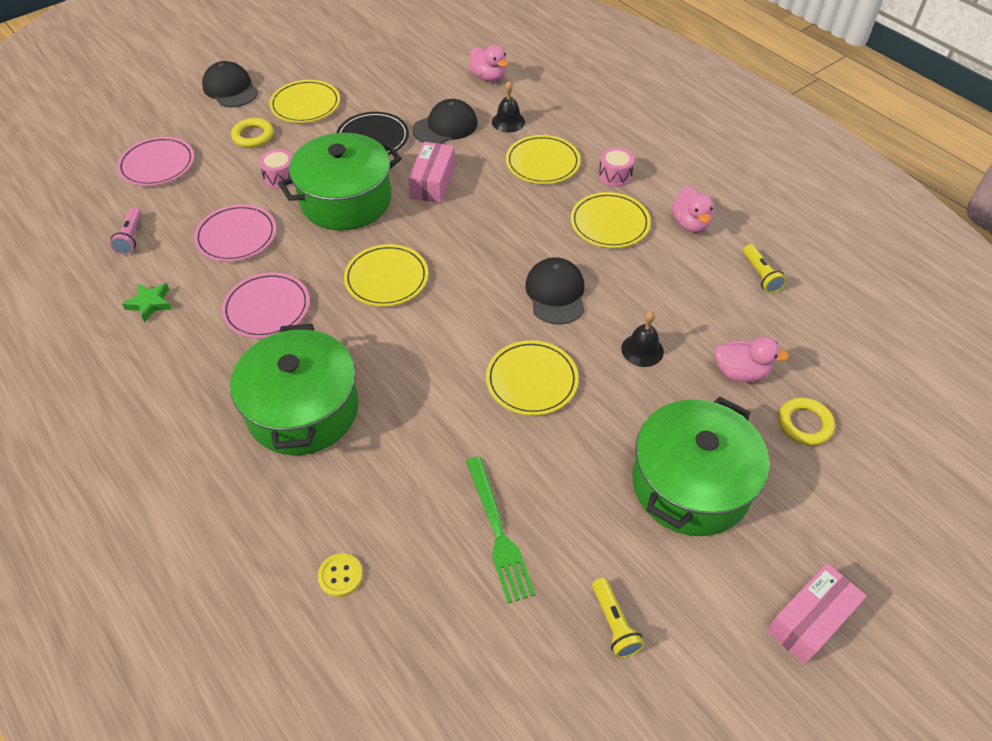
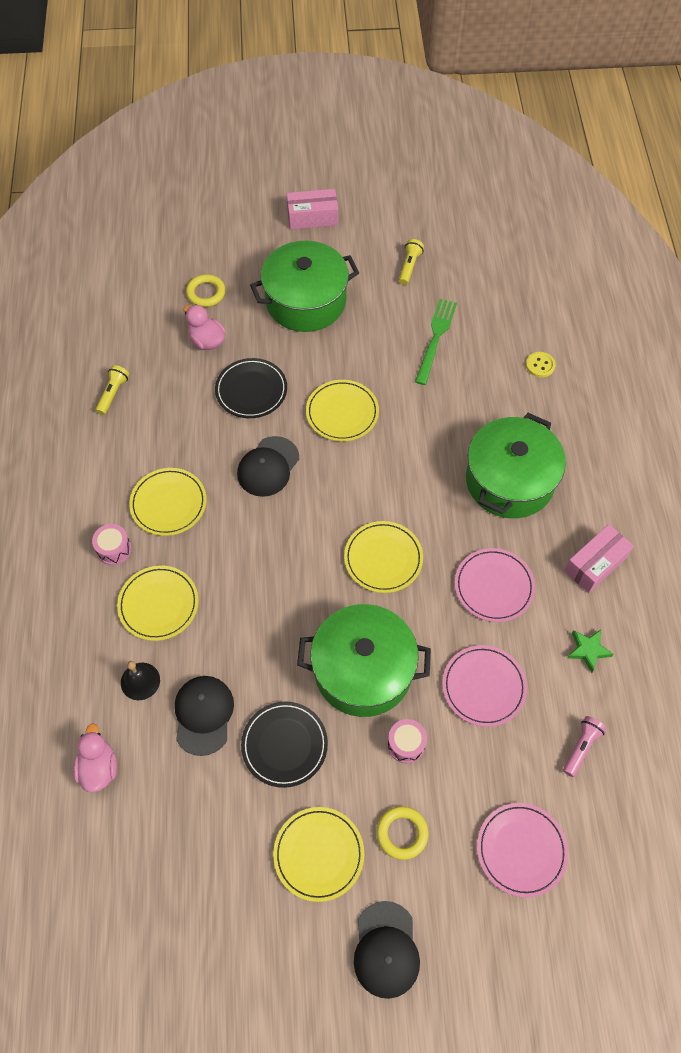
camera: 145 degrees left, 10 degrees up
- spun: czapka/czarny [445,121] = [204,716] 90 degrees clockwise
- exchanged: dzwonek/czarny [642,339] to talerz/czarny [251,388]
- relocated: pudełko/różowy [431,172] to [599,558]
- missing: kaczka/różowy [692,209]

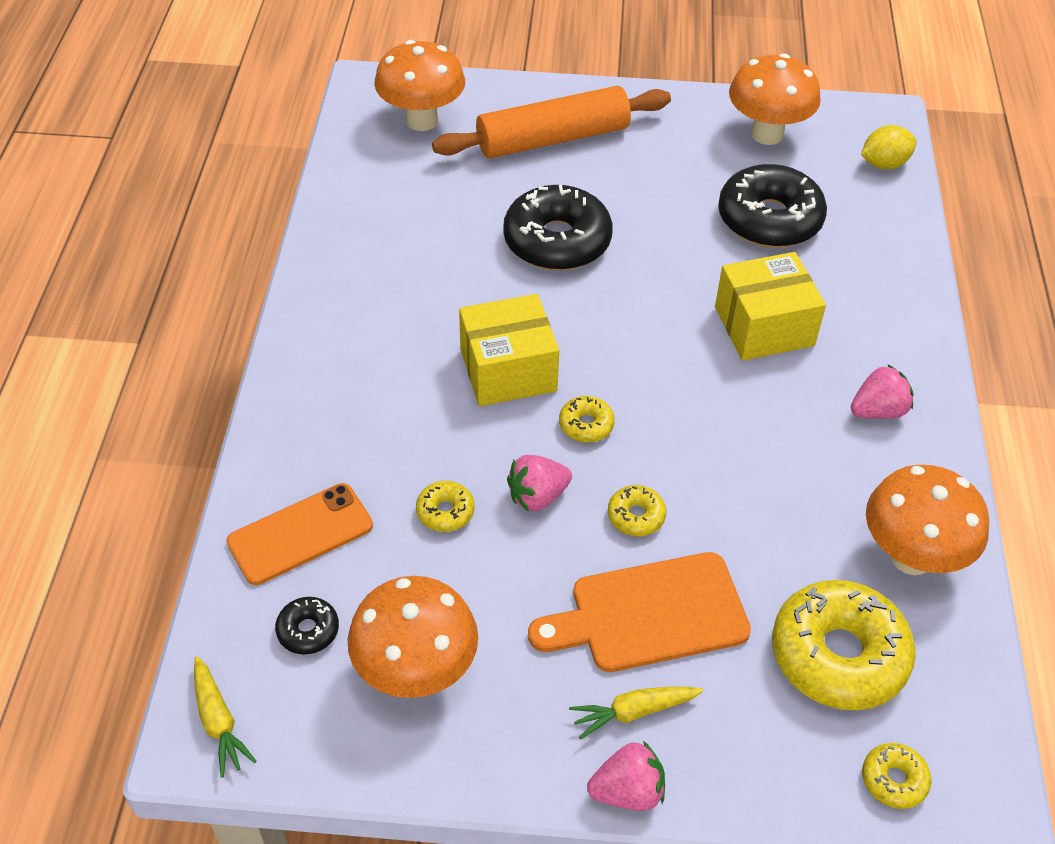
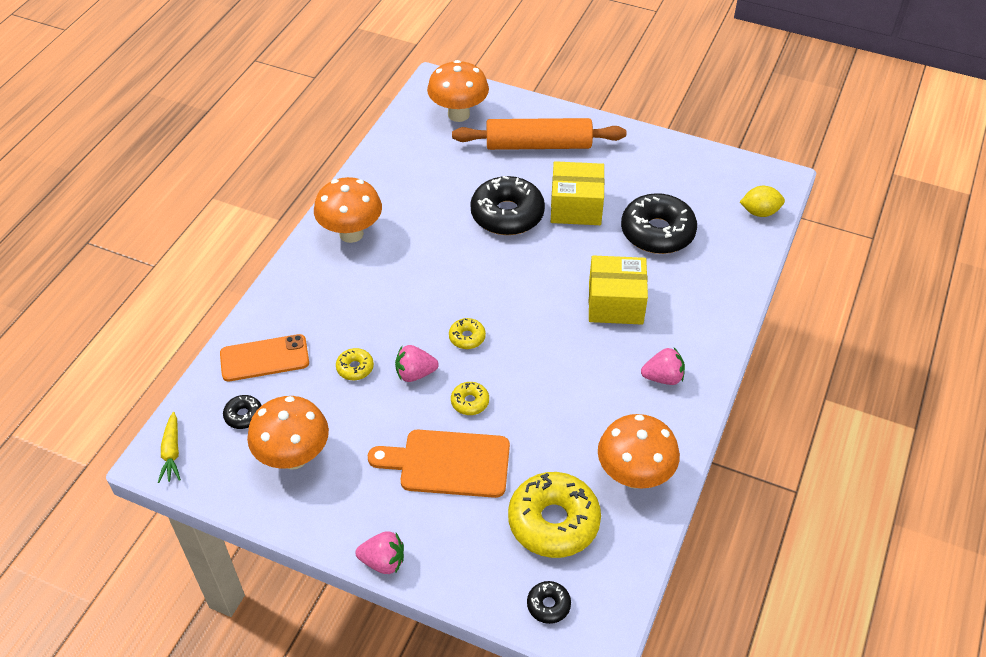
camera: 20 degrees right, 0 degrees up
- relocated: grzyb/pomarańczowy [775,99] to [348,210]
- colour: donut/żółty [897,776] to donut/czarny [549,602]
- relocated: pudełko/żółty [509,350] to [578,193]
- missing: marchewka/żółty [636,713]

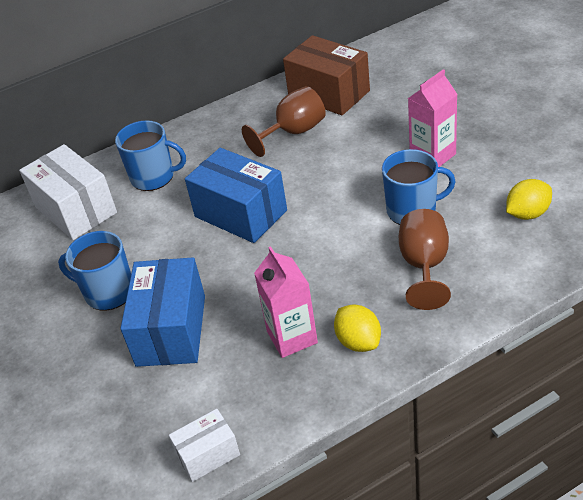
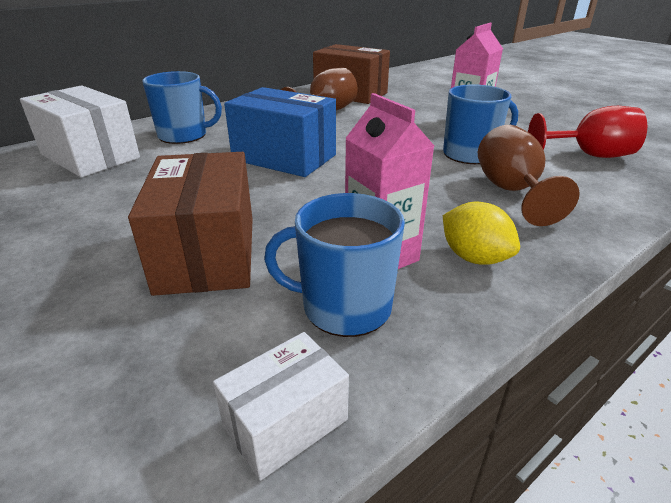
camera: 15 degrees left, 10 degrees down
- colour: pudełko/niebieski [162,312] to pudełko/brązowy [190,224]
- relocated: kubek/niebieski [94,271] to [334,265]
- exchanged: cytryna/żółty [529,199] to kielich/czerwony [587,132]

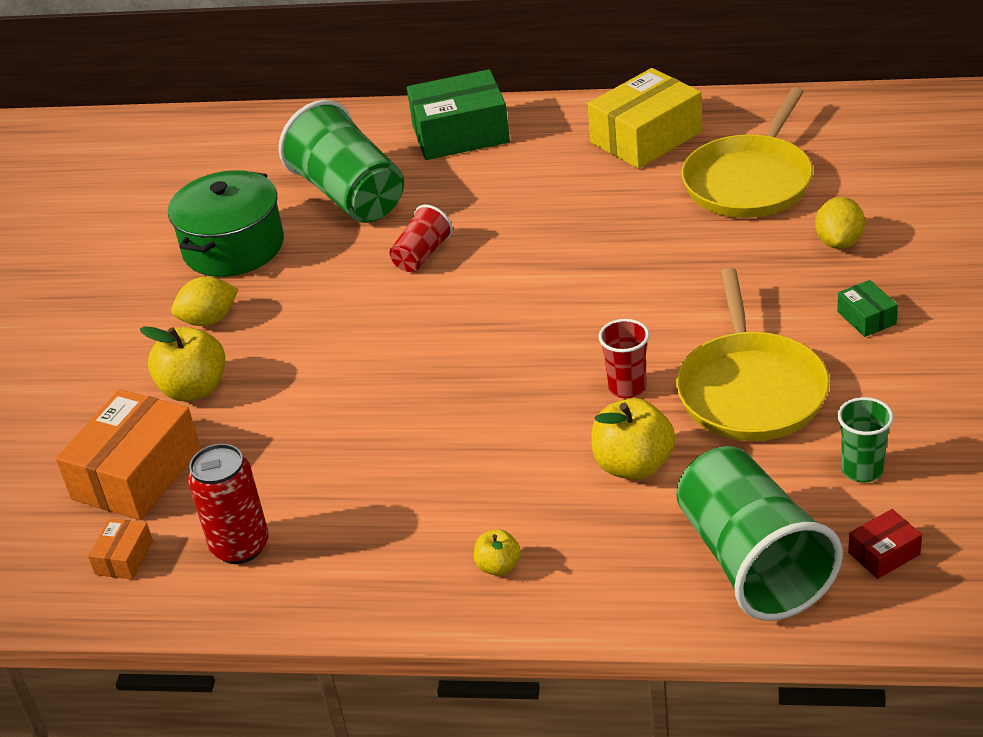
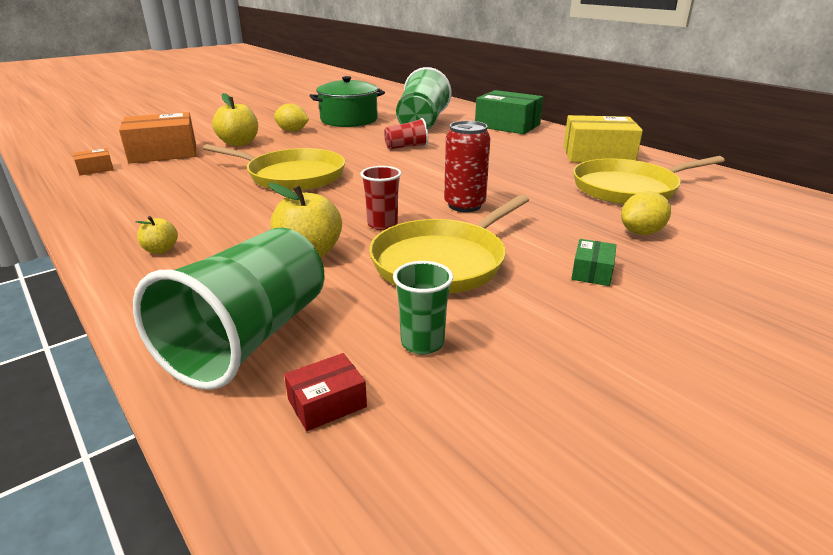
camera: 40 degrees right, 10 degrees down
- appeared: patelnia/żółty [274,167]
- spun: pudełko/czerwony [885,544] = [325,392] 45 degrees counterclockwise
- relocated: puszka/czerwony [228,504] to [467,166]

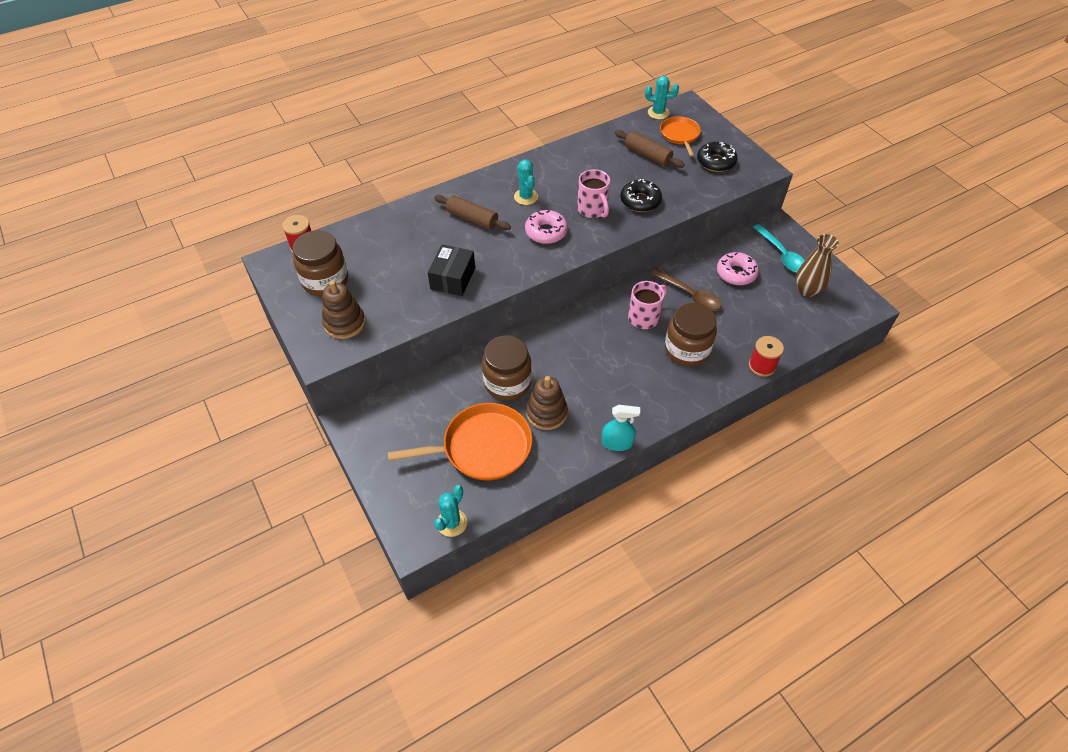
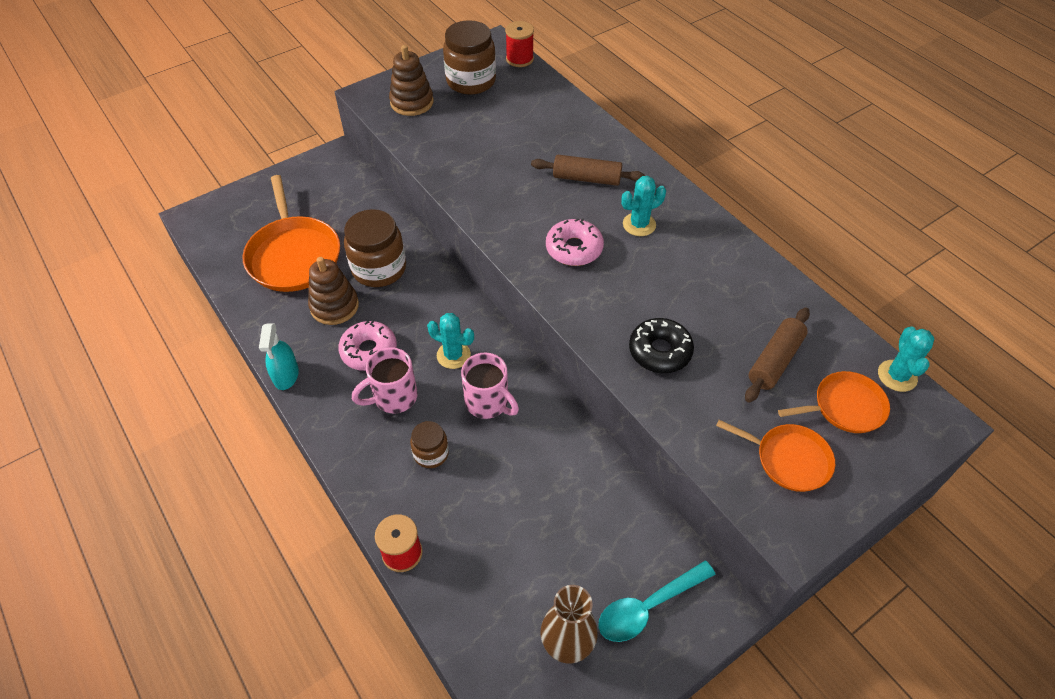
camera: 85 degrees right, 0 degrees up
- relocated: donut/różowy [738,268] to [367,345]
- relocated: kubek/różowy [593,193] to [385,380]
- size: słoik/brązowy [691,335] = [429,444] x0.55
- relocated: kaktus/turkusowy [450,511] to [450,341]
- spun: wałek do ciasta/brązowy [472,212] = [588,170] 75 degrees clockwise
- exchanged: donut/czarny [717,157] to patelnia/pomarańczowy [775,456]
- missing: pudełko/czarny [451,270]
- missing: łyżka/brązowy [686,290]

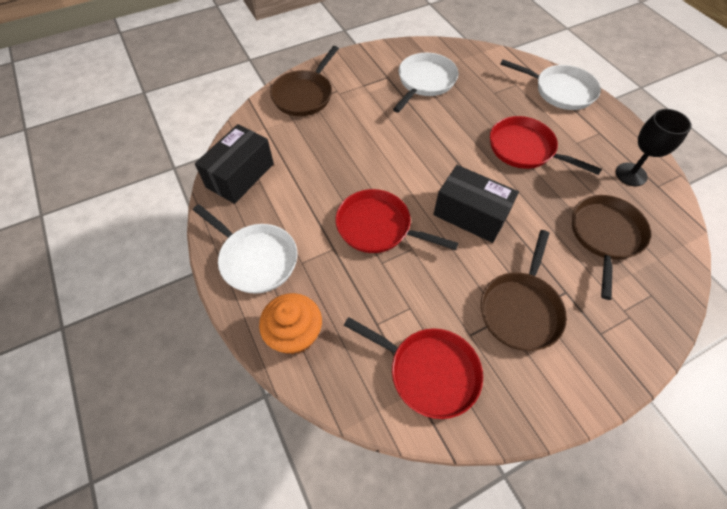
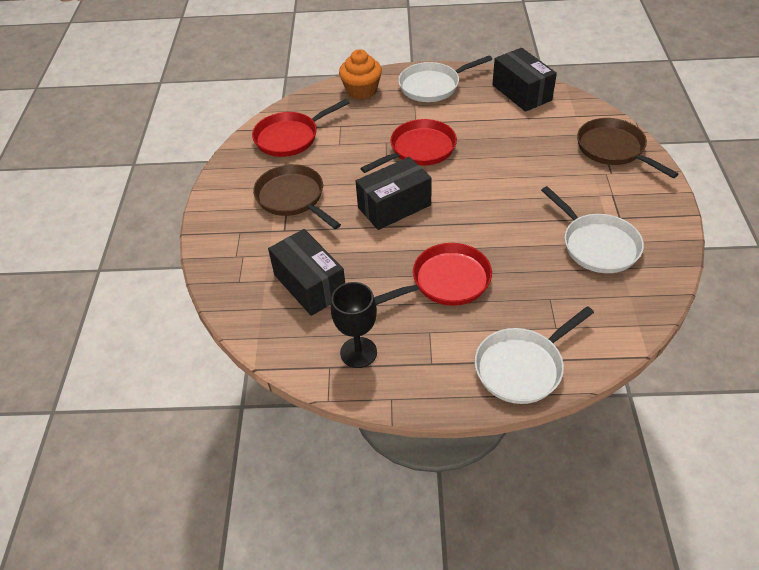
camera: 120 degrees right, 10 degrees down
- exchanged: patelnia/brązowy [611,247] to pudełko/czarny [306,272]

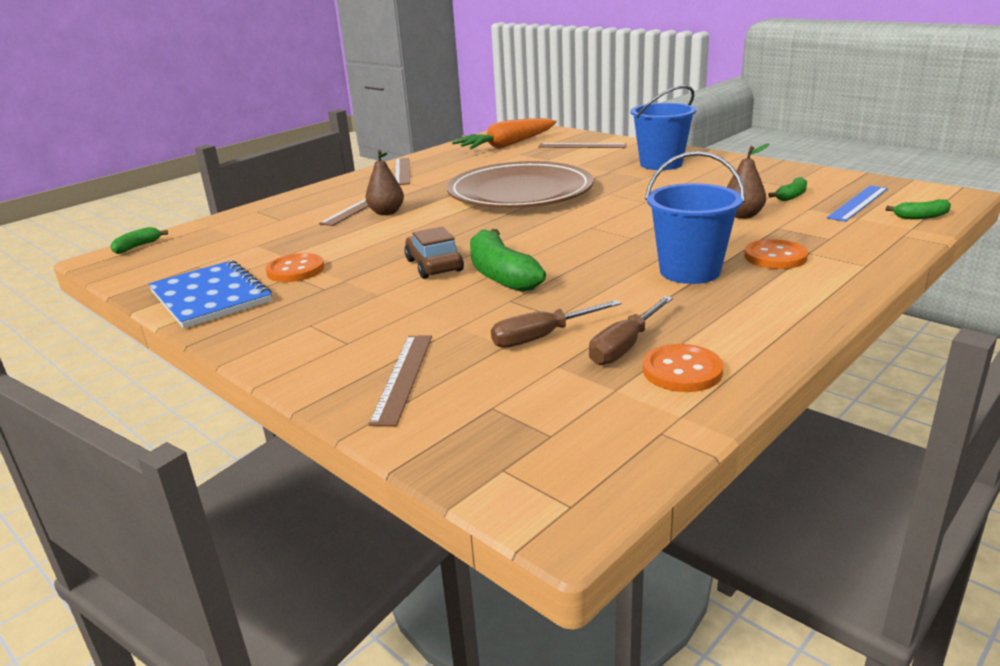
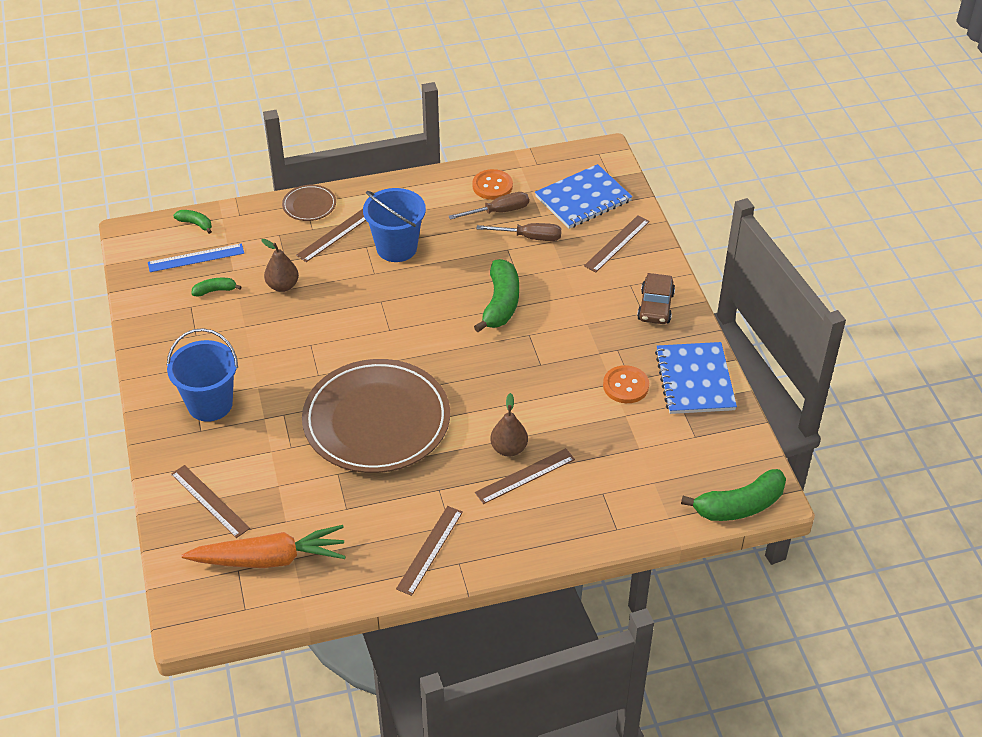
camera: 150 degrees left, 20 degrees up
- appeared: talerz/brązowy [309,203]
- exchanged: guzik/pomarańczowy [776,254] to linijka/brązowy [331,235]
- appeared: zeszyt/niebieski [583,196]
- relocated: samochód/brązowy [434,253] to [656,298]
- size: banan/zielony [139,240] = [733,495] x1.98

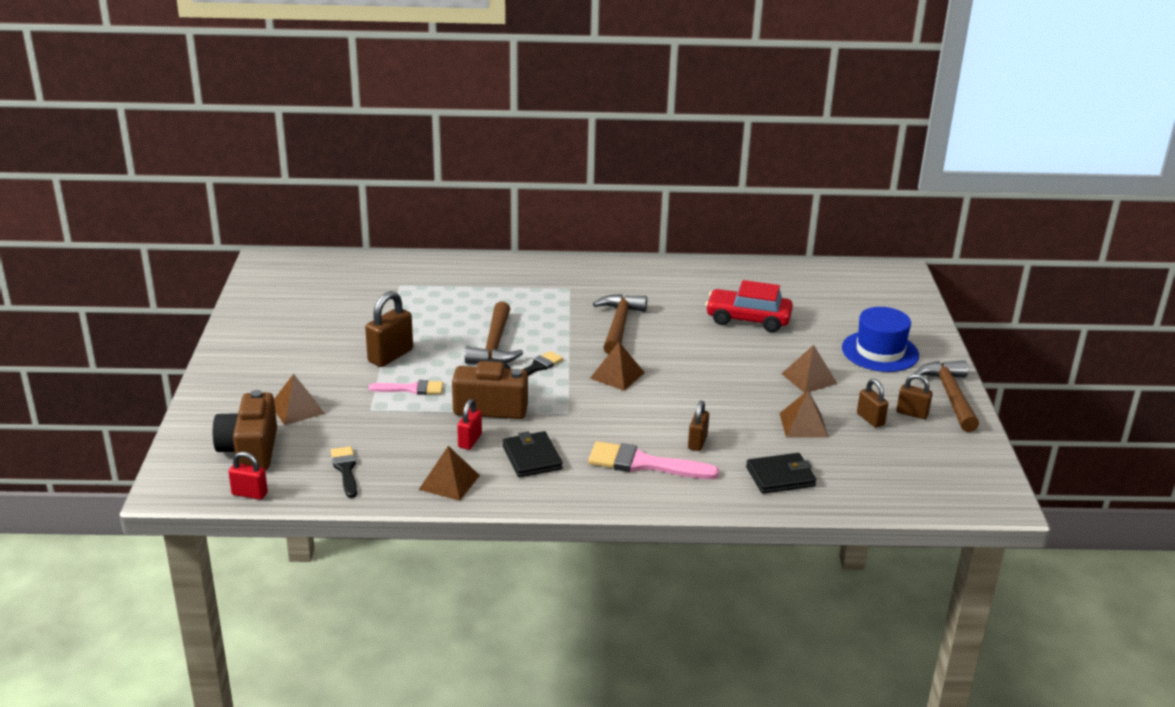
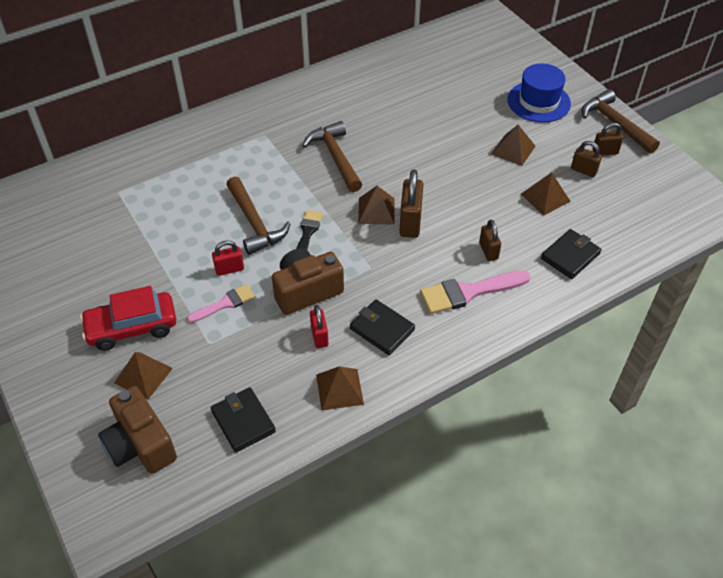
camera: 30 degrees left, 20 degrees up
- relocated: samochód/czerwony [749,306] to [128,318]
- exchanged: pędzel/czarny [344,472] to portfel/czarny [243,419]
- relocated: kłódka/czerwony [248,476] to [228,258]
- relocated: kłódka/brązowy [389,329] to [411,204]

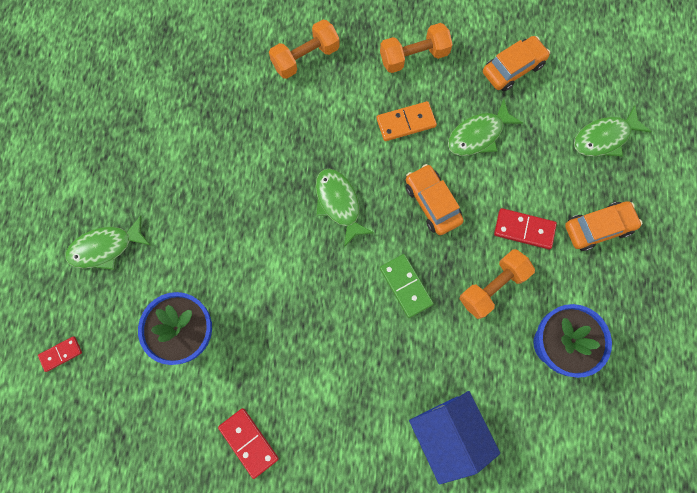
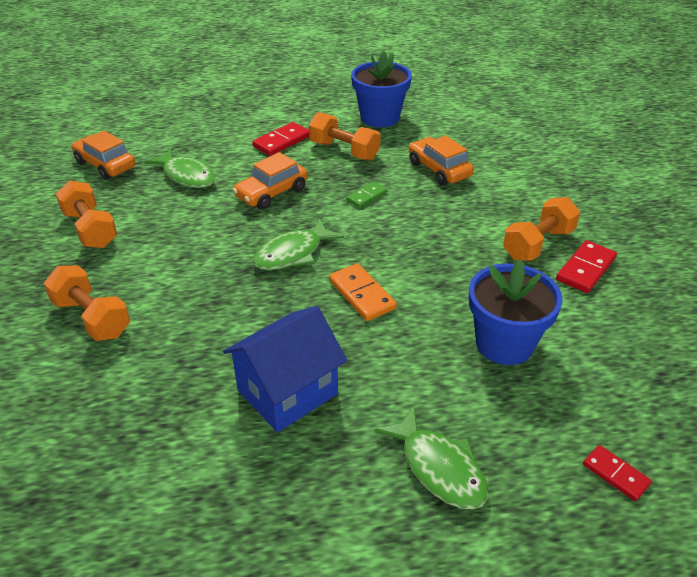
camera: 105 degrees left, 35 degrees down
- relocated: domek/niebieski [454,438] to [285,369]
- spun: kostka domina/czerwony [525,228] = [280,139] 45 degrees clockwise
- relocated: kostka domina/pomarańczowy [407,121] to [363,292]
- size: kostka domina/zielony [407,286] = [366,195] x0.65
- relocated: samochód/pomarańczowy [603,226] to [441,160]
- appeared: hantel/pomarańczowy [541,229]
- missing: ryba/zielony [613,131]

